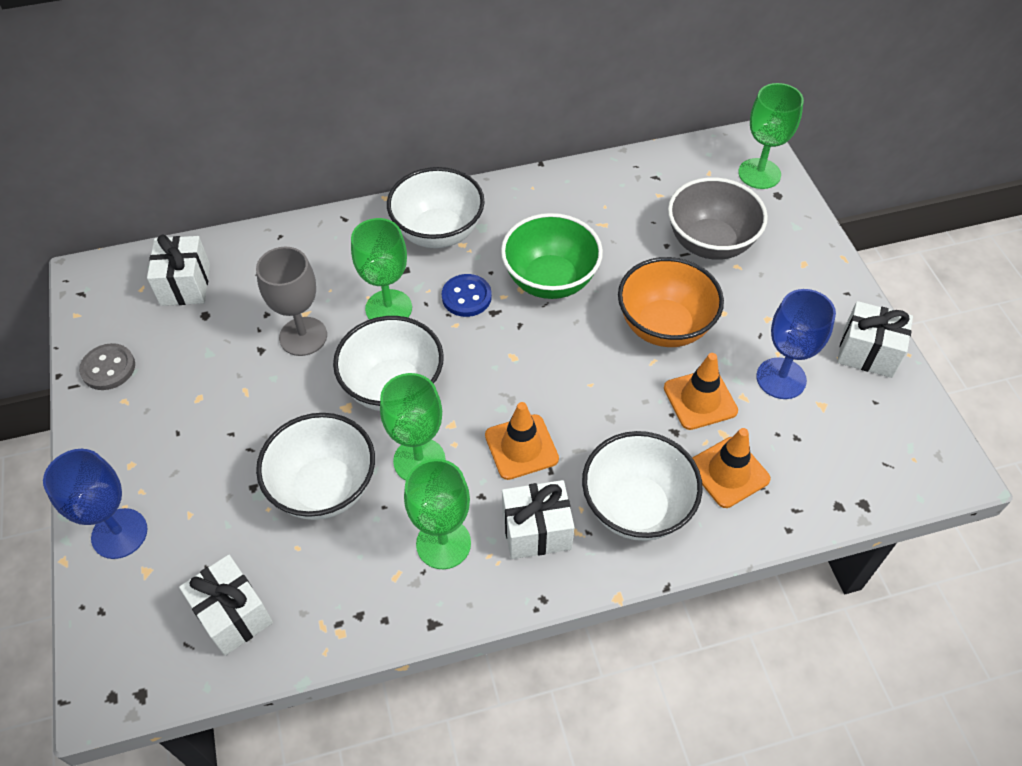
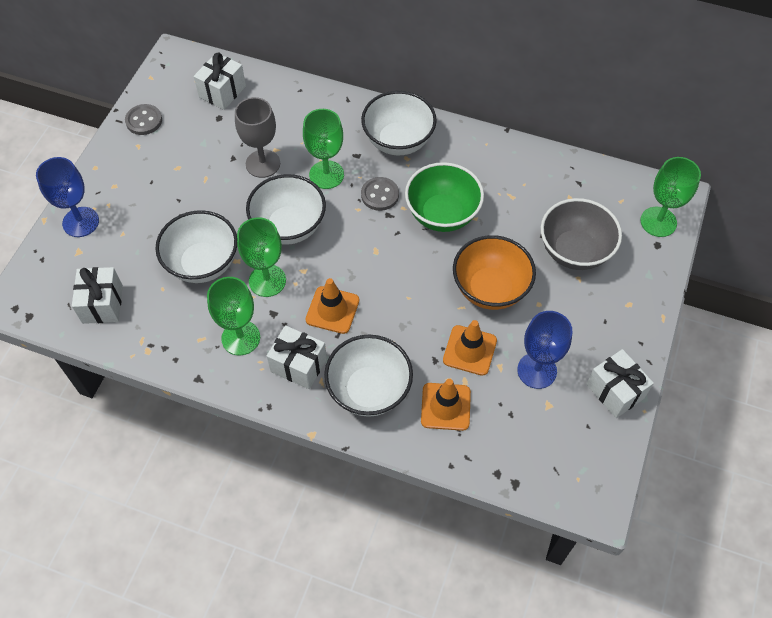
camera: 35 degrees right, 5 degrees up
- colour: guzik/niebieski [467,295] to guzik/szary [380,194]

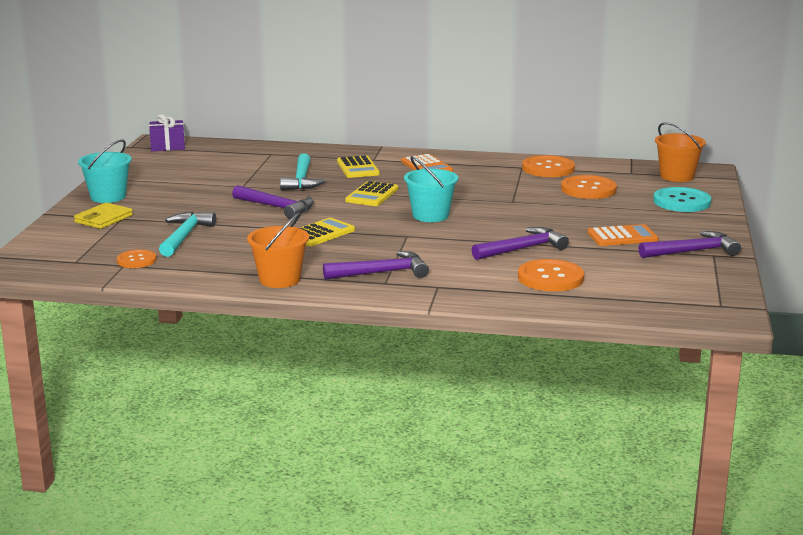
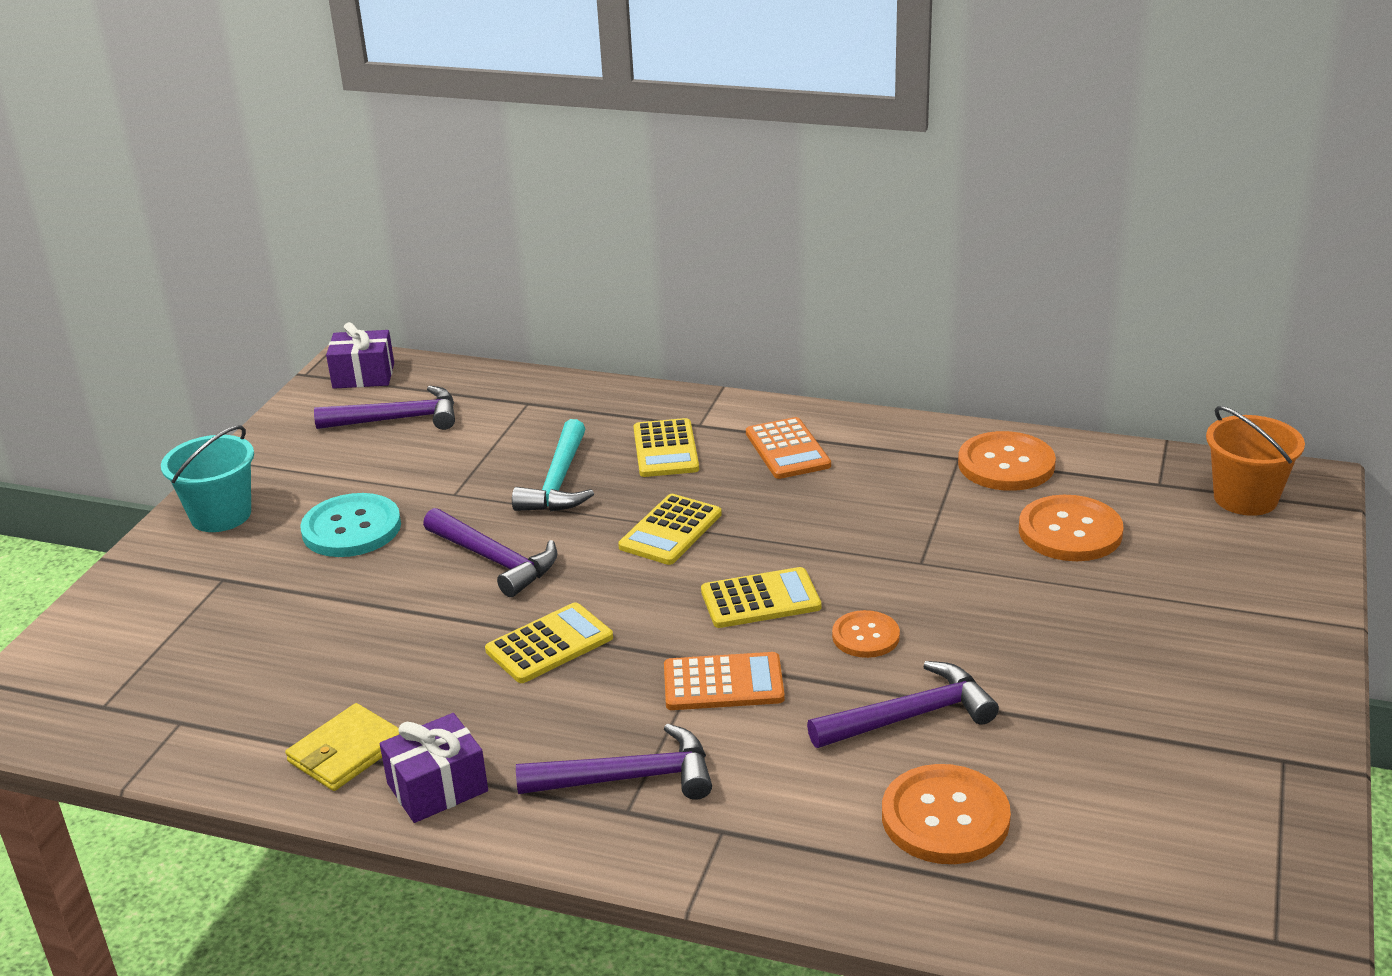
camera: 10 degrees right, 10 degrees up
- relocated: portfel/żółty [103,215] to [342,747]
- relocated: guzik/turkusowy [682,199] to [350,525]
- relocated: młotek/fioletowy [690,244] to [384,408]
- exchanged: wiadro/pomarańczowy [278,250] to prezent/fioletowy [434,768]
- relocated: kalkulator/pomarańczowy [623,235] to [724,681]
- exchanged: wiadro/turkusowy [431,189] to kalkulator/żółty [761,597]
- relocated: guzik/pomarańczowy [136,259] to [866,634]
- missing: młotek/turkusowy [187,234]

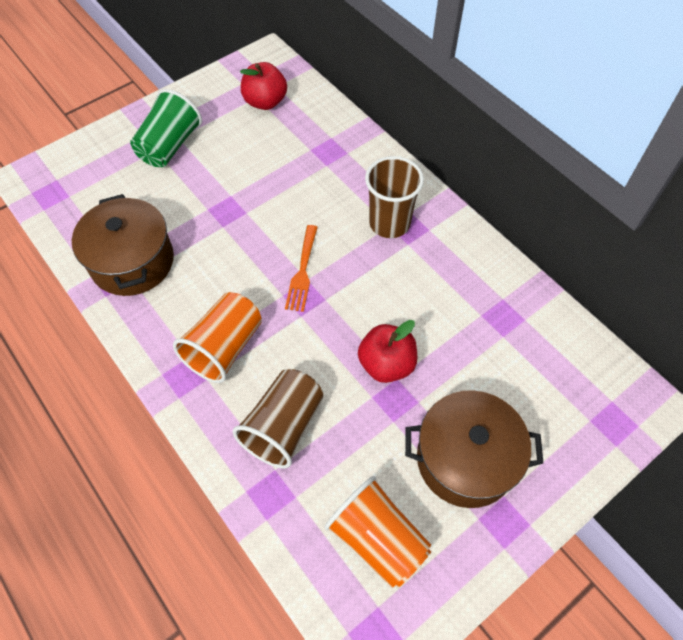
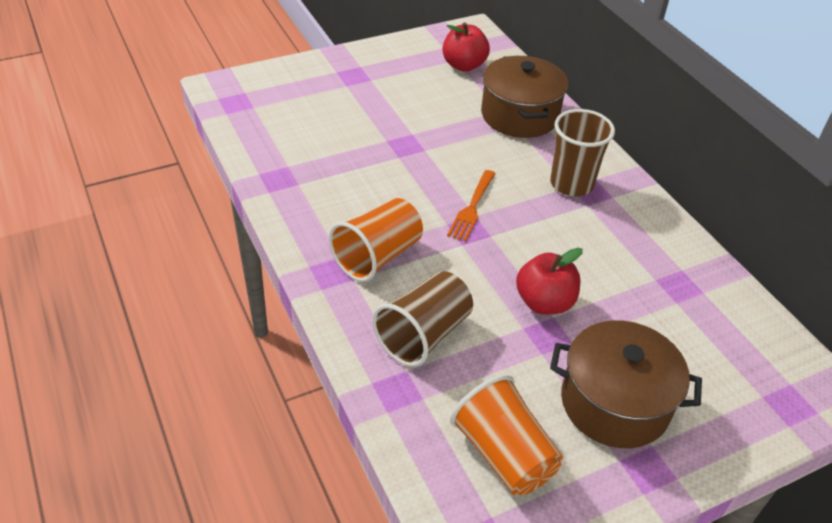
camera: 10 degrees right, 15 degrees down
- relocated: garnek/brązowy [123,245] to [524,97]
- missing: szklanka/zielony [166,128]

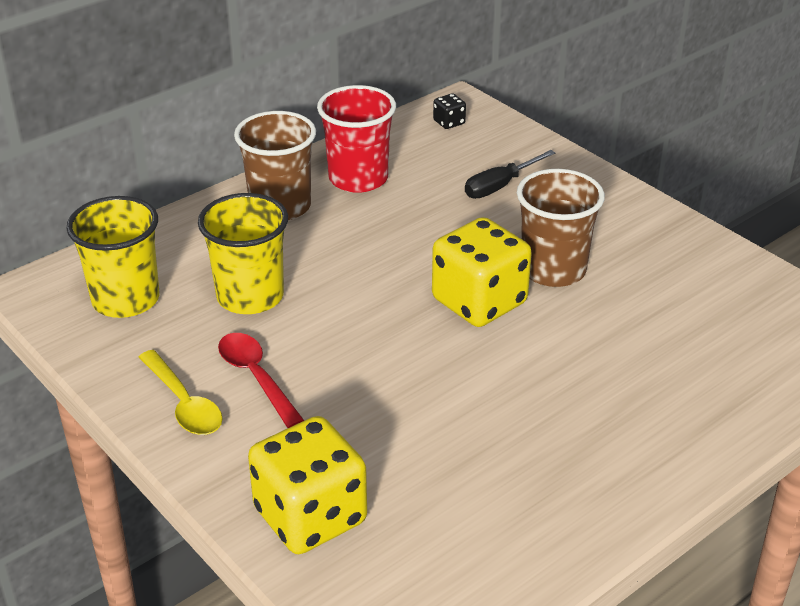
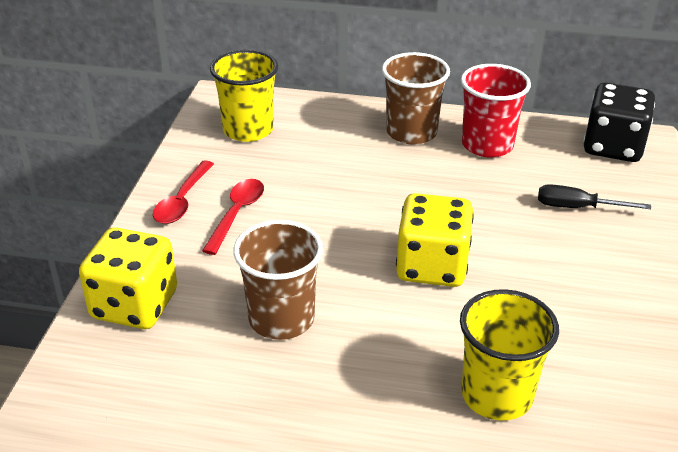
camera: 50 degrees right, 0 degrees up
- colour: łyżka/żółty [181,392] to łyżka/czerwony [183,192]
- relocated: szklanka/brązowy [561,228] to [278,280]
- relocated: szklanka/żółty [243,253] to [509,355]
- size: kostka do gry/czarny [449,111] = [619,122] x2.41

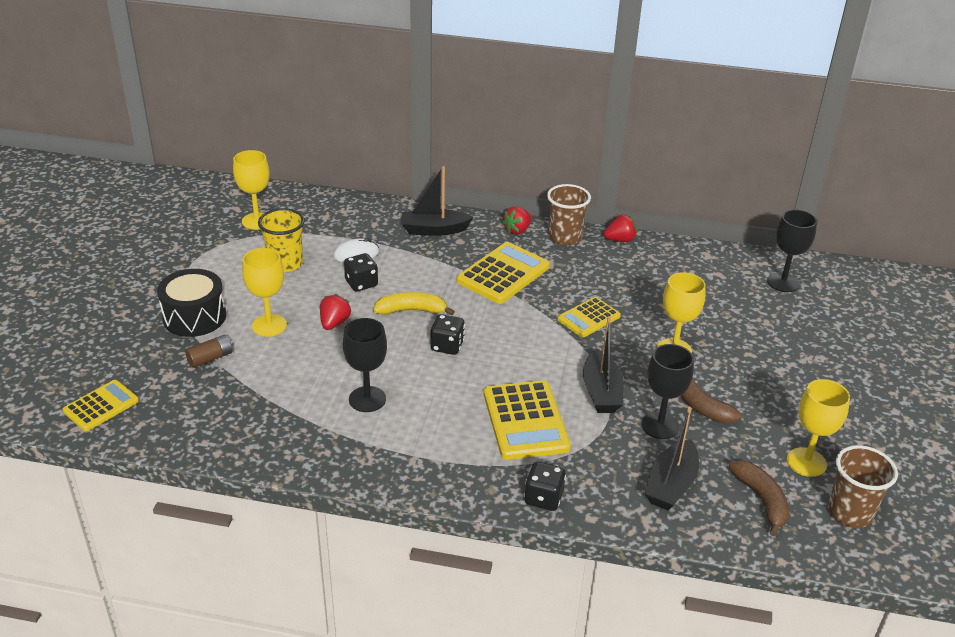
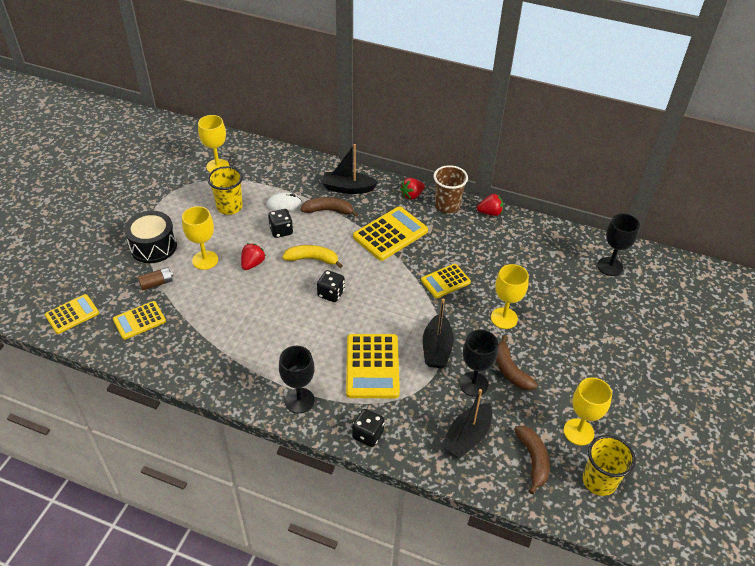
camera: 10 degrees right, 10 degrees up
- appeared: kalkulator/żółty [139,320]
- relocated: kielich/czarny [365,365] to [297,379]
- appeared: banan/brązowy [329,207]
- colour: szklanka/brązowy [863,486] to szklanka/żółty [609,465]

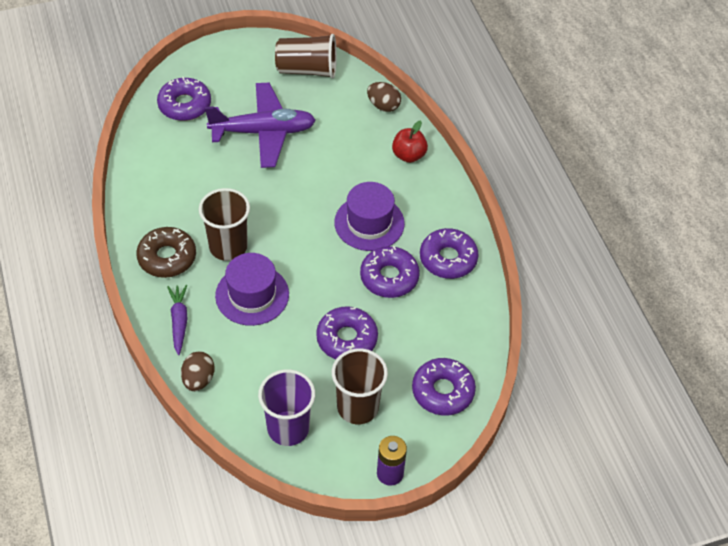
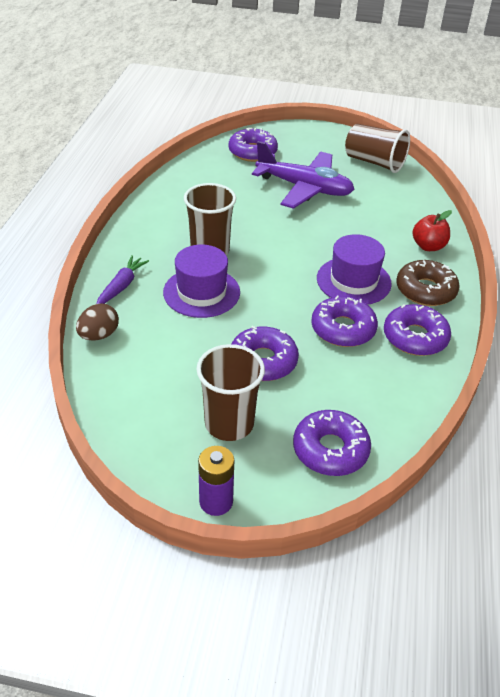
camera: 30 degrees right, 10 degrees down
- relocated: donut/brązowy [166,252] to [428,283]
- missing: szklanka/fioletowy [286,407]
- missing: jajko/brązowy [384,97]

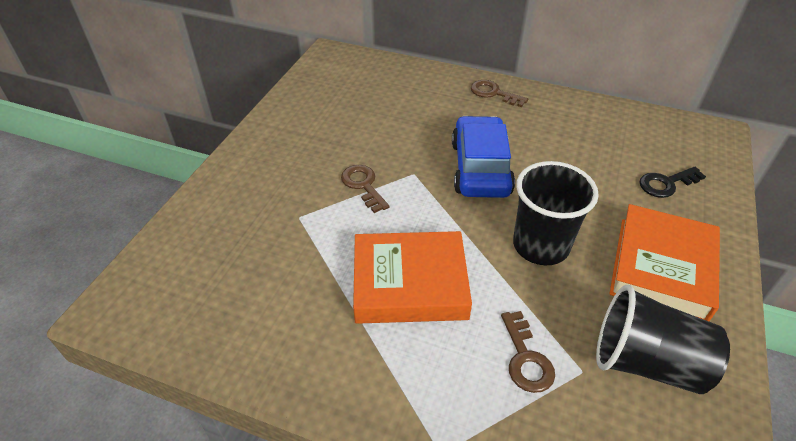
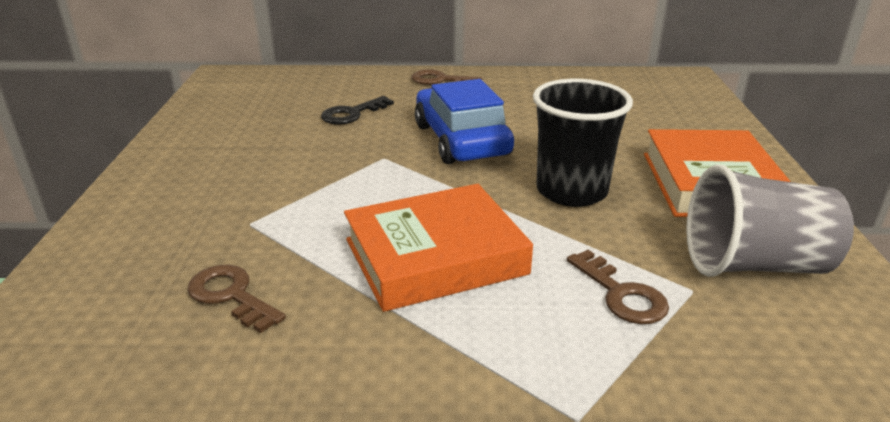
camera: 20 degrees left, 15 degrees down
- relocated: klucz/brązowy [365,189] to [237,299]
- relocated: klucz/czarny [672,182] to [357,110]
- colour: szklanka/czarny [663,339] to szklanka/szary [770,221]

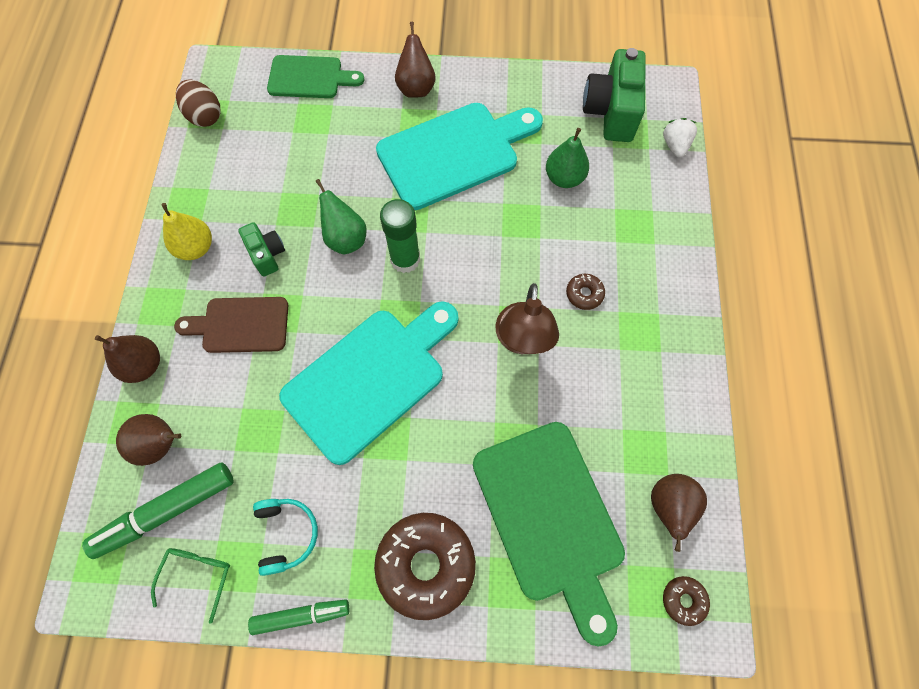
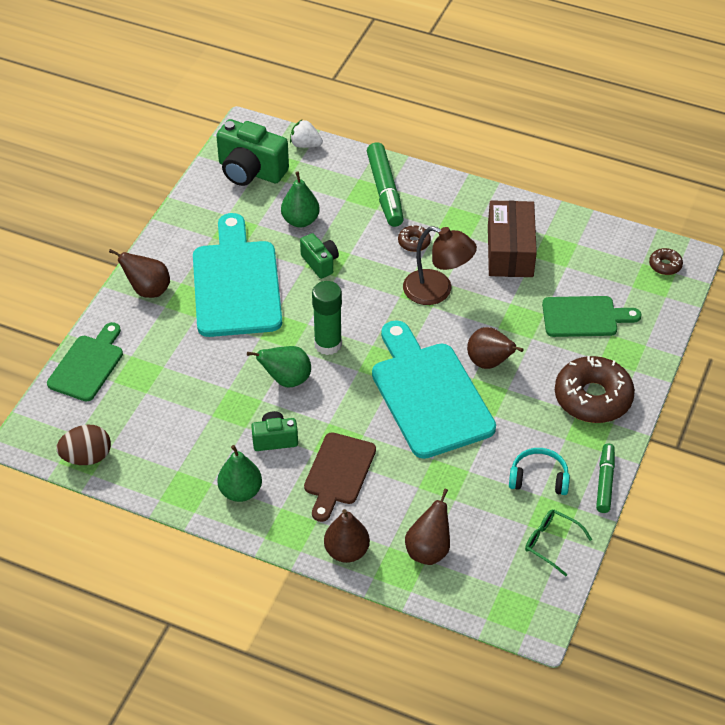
camera: 70 degrees left, 20 degrees down
- colour: gruszka/żółty [186,231] to gruszka/zielony [239,473]
- appeared: aparat fotograficzny/zielony [319,256]
- relocated: flamaster/zielony [158,511] to [385,184]
- relocated: gruszka/brązowy [679,513] to [495,348]
- appeared: pudełko/brązowy [512,238]
- size: deska do krojenia/zielony [549,534] = [591,316] x0.59

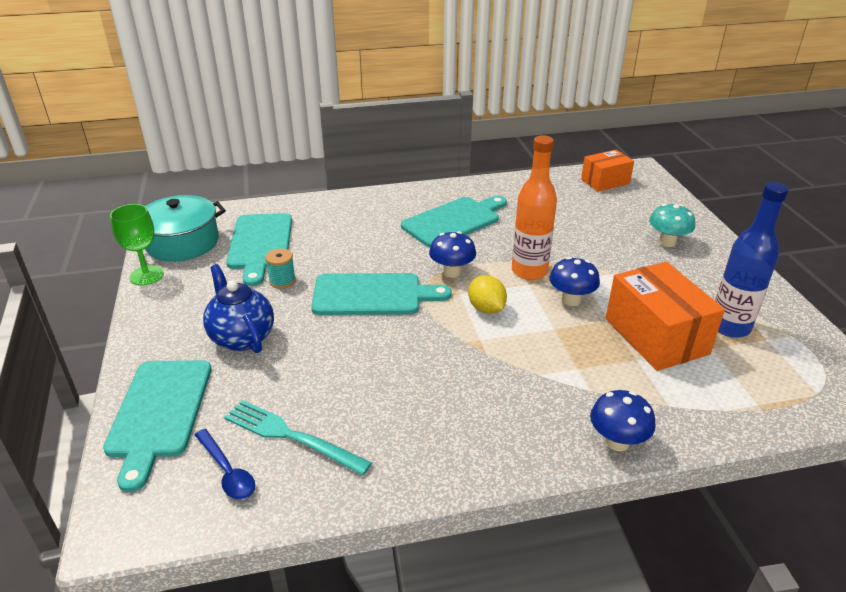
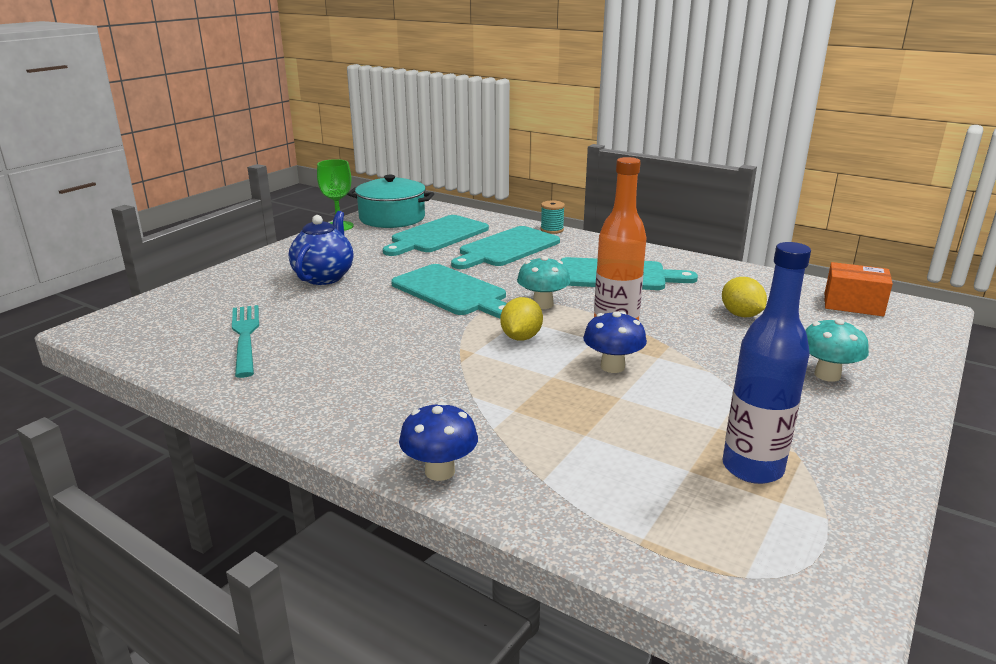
camera: 45 degrees right, 10 degrees down
- relocated: deska do krojenia/turkusowy [157,426] to [505,247]
- colour: grzyb/niebieski [452,254] to grzyb/turkusowy [544,282]
- relocated: szpulka/turkusowy [280,268] to [552,217]
- appeared: cytryna/żółty [744,297]
- missing: łyżka/niebieski [225,464]
- missing: pudełko/pomarańczowy [665,316]

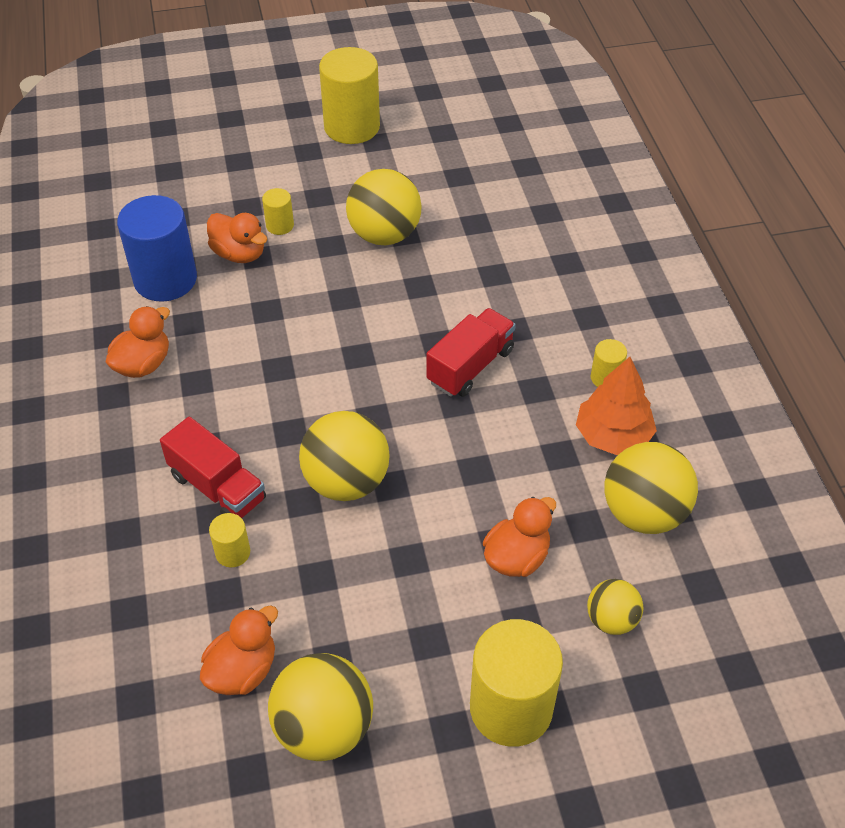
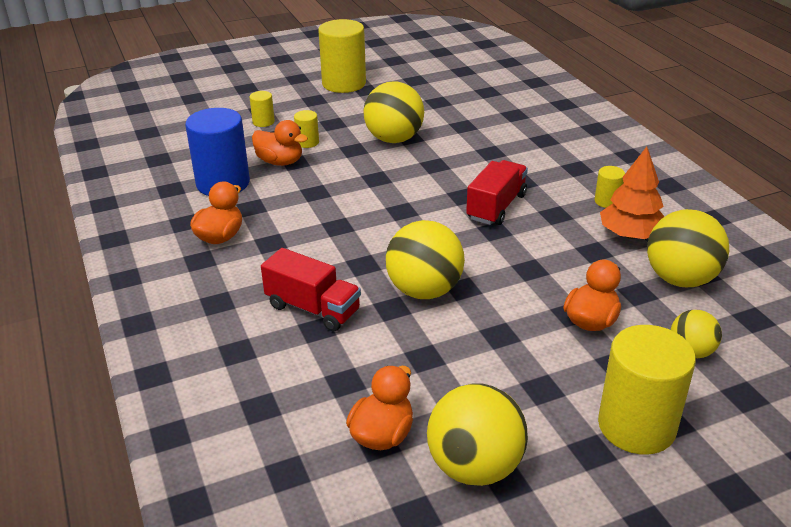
camera: 10 degrees left, 15 degrees down
- relocated: walec/żółty [229,540] to [262,109]

